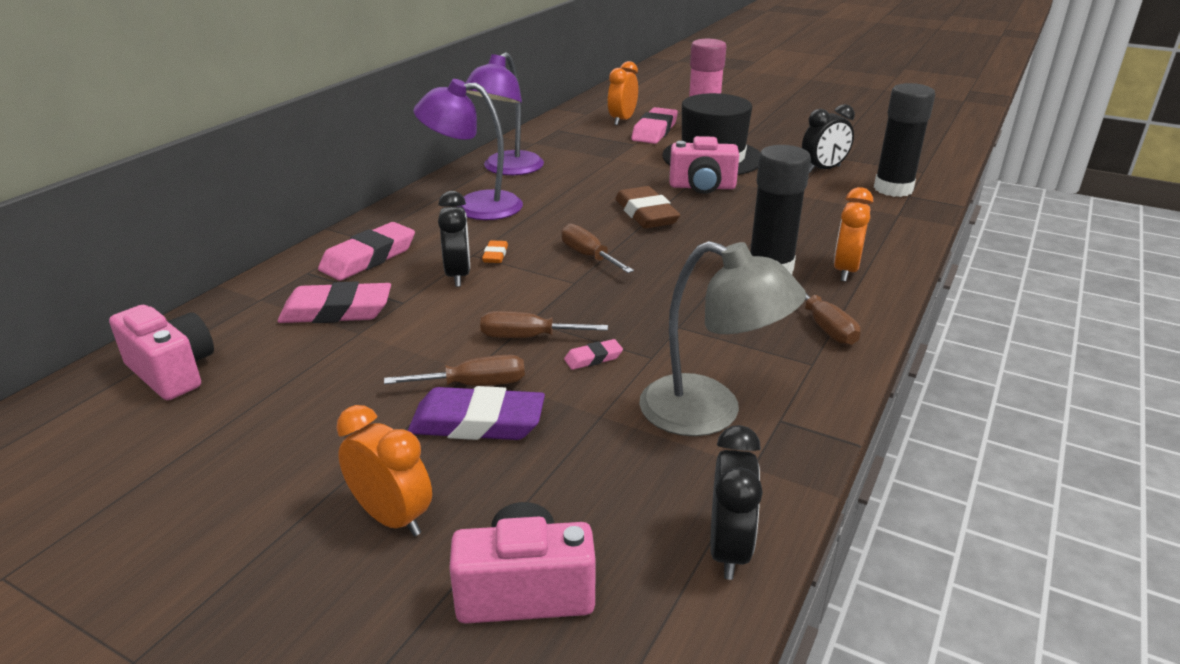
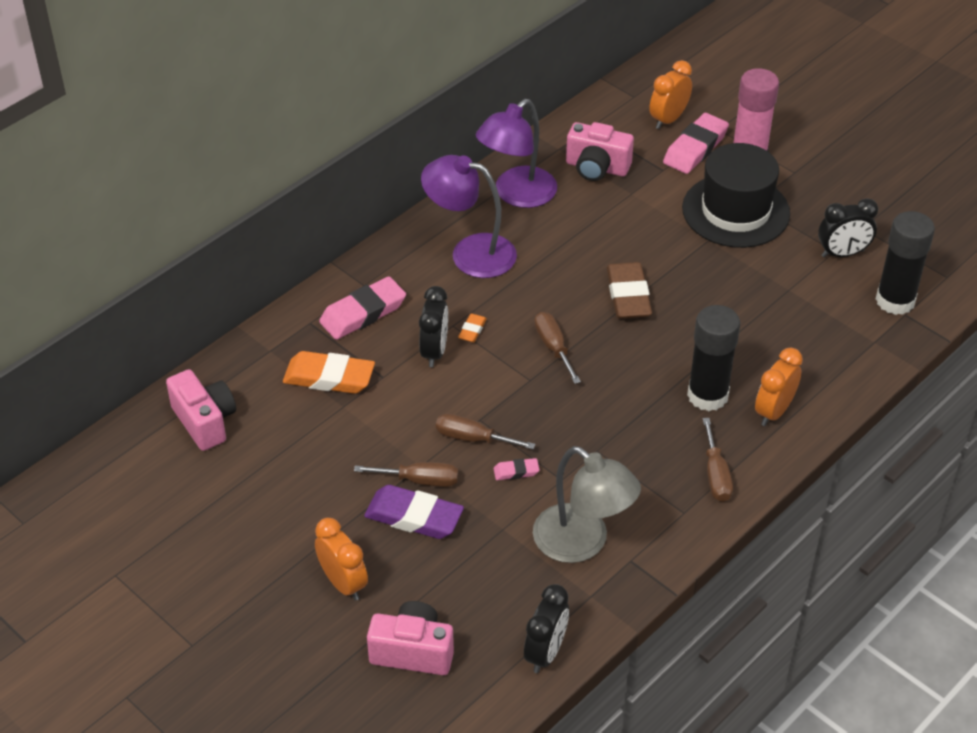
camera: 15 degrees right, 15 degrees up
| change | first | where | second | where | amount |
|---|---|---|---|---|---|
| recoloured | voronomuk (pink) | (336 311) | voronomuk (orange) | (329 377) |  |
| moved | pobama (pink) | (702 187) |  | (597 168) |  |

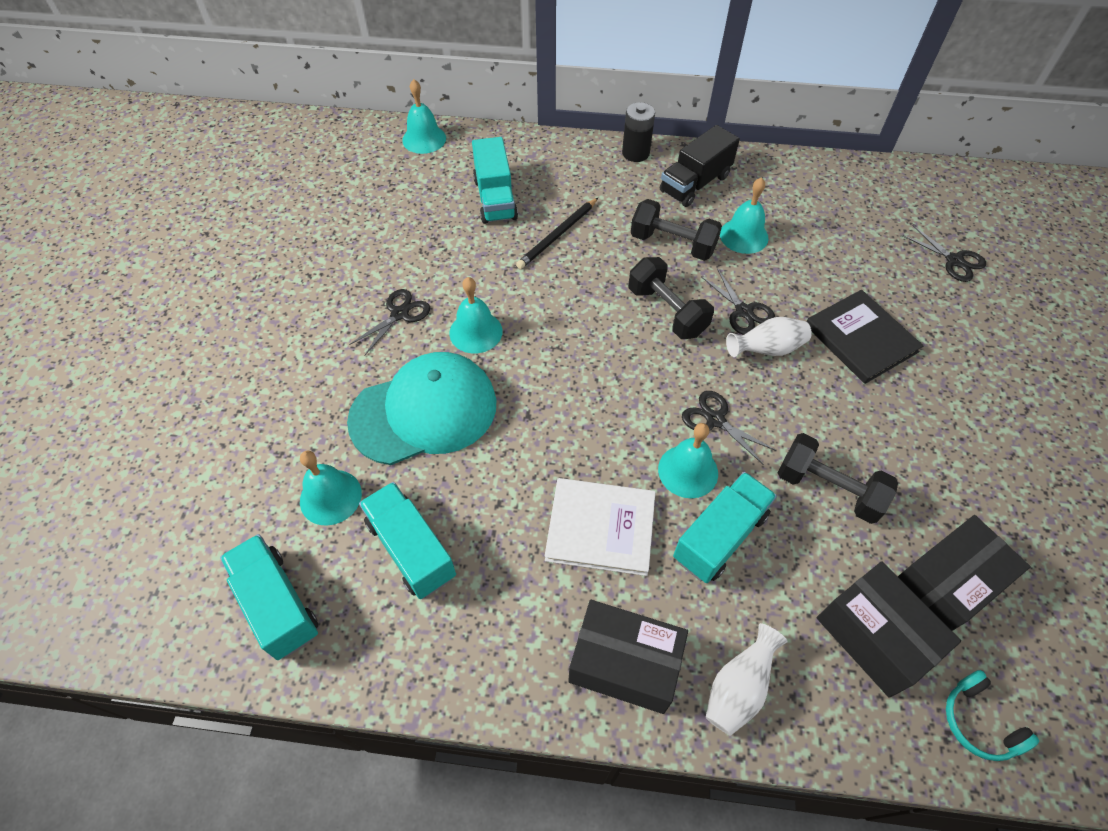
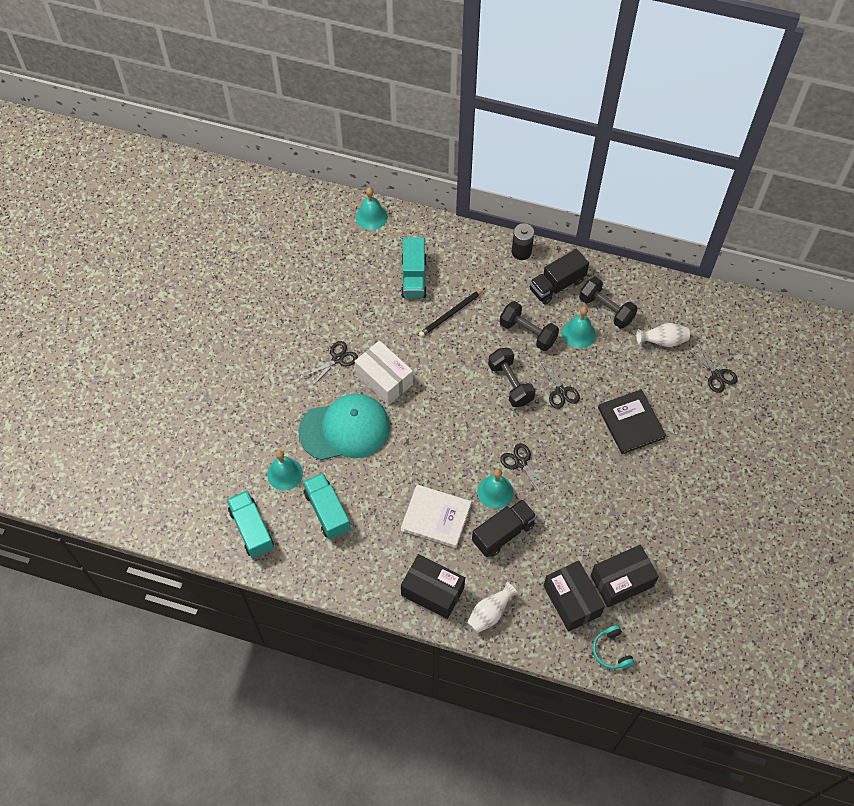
camera: 10 degrees right, 5 degrees up
| change | first | where | second | where | amount |
|---|---|---|---|---|---|
| replaced | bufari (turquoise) | (476 332) | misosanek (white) | (384 379) |  |
| recoloured | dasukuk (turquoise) | (720 536) | dasukuk (black) | (503 533) |  |
| moved | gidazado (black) | (828 489) |  | (606 309) |  |
| moved | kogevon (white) | (767 349) |  | (663 341) |  |

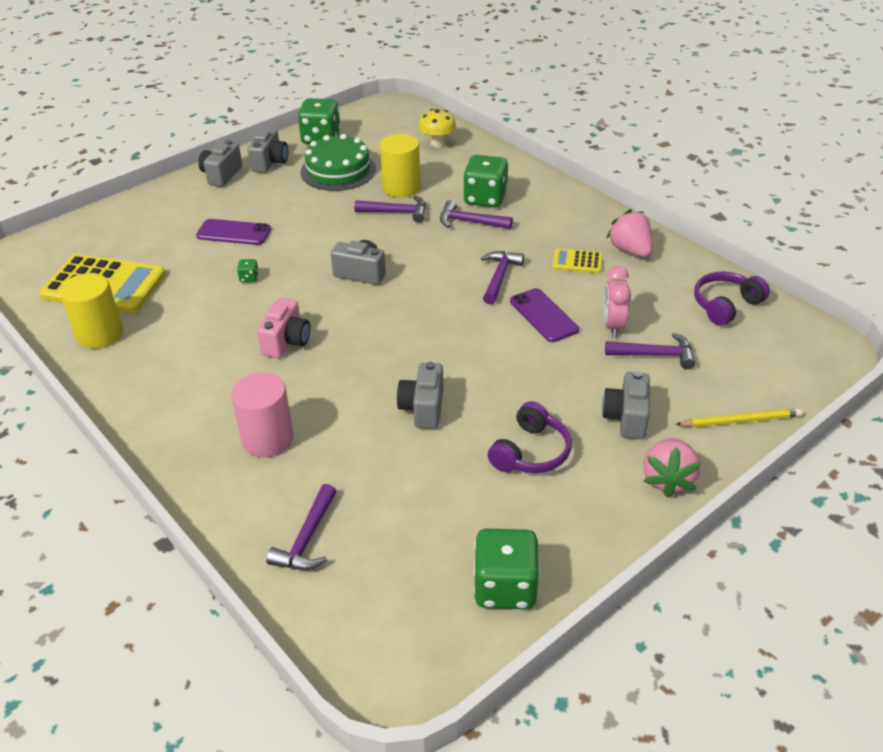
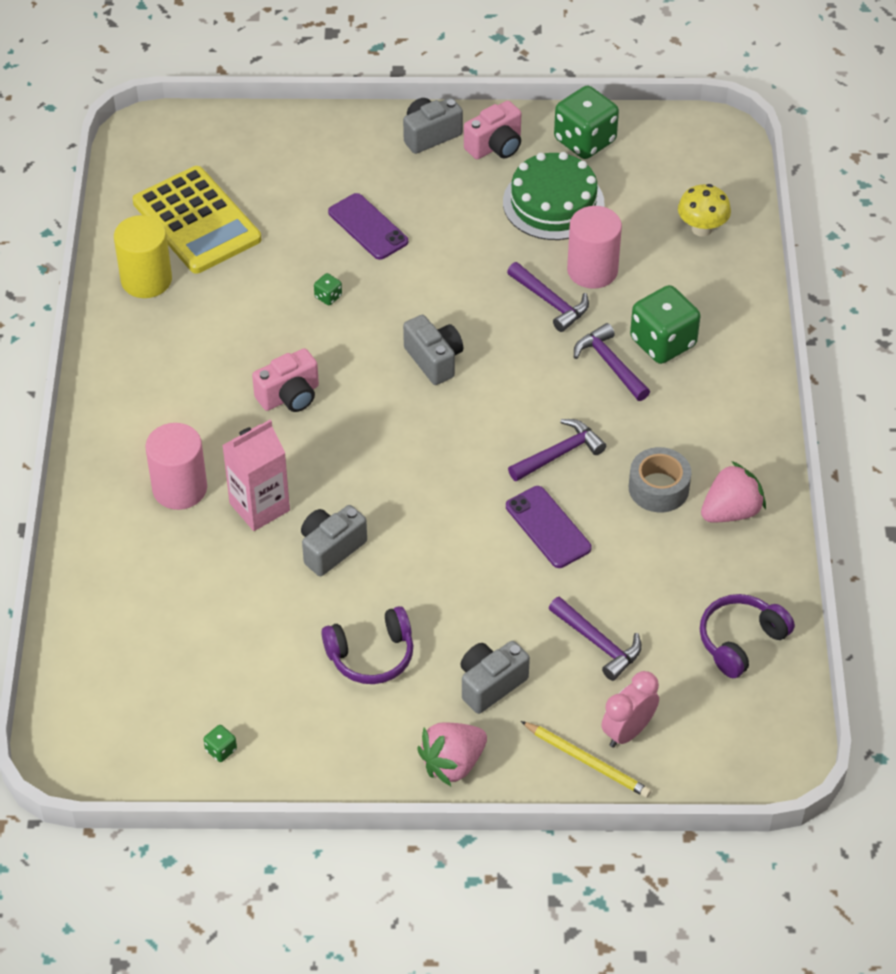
camera: 40 degrees right, 10 degrees up
| change | first | where | second | where | amount |
|---|---|---|---|---|---|
| resized | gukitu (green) | (505 587) |  | (221 750) | x0.42 |
| added |  |  | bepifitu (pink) | (259 507) |  |
| recoloured | pobama (grey) | (270 162) | pobama (pink) | (495 146) |  |
| turned | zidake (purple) | (543 315) |  | (548 527) | 45 degrees counterclockwise |
| recoloured | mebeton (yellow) | (401 188) | mebeton (pink) | (592 270) |  |
| moved | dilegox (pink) | (613 326) |  | (628 731) |  |
| replaced | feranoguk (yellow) | (577 262) | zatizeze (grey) | (658 488) |  |
| turned | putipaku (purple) | (725 305) |  | (740 641) | 45 degrees counterclockwise |
| turned | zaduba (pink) | (630 250) |  | (731 511) | 45 degrees clockwise |
| removed | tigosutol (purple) | (307 539) |  |  |  |

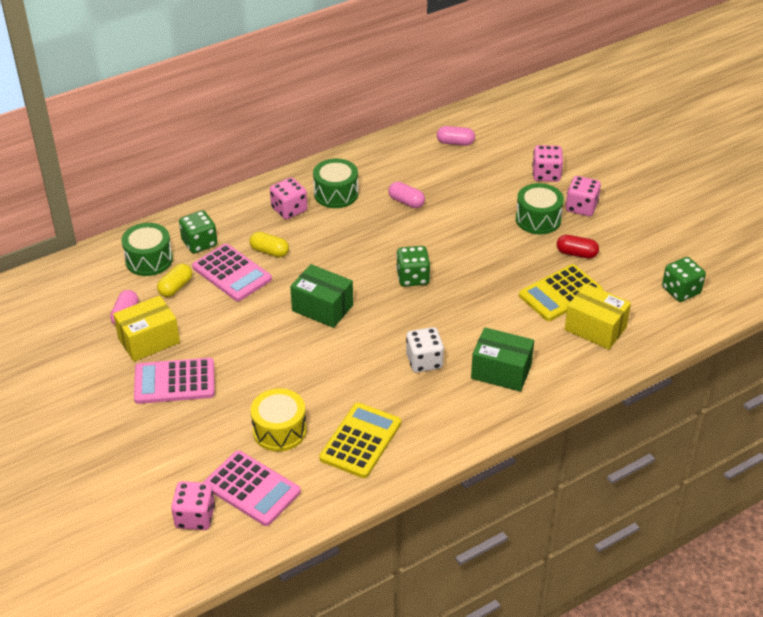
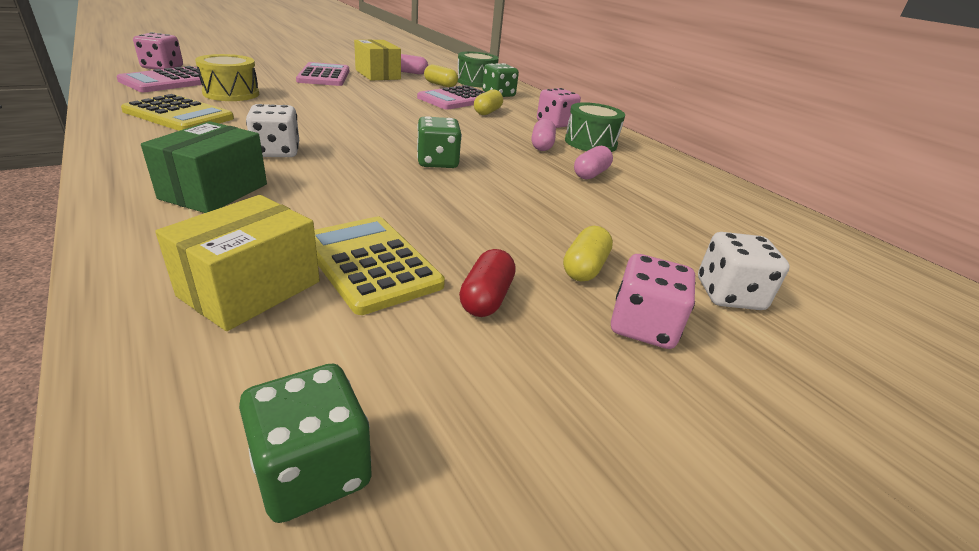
camera: 85 degrees right, 10 degrees down
| change | first | where | second | where | amount |
|---|---|---|---|---|---|
| moved | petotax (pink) | (455 143) |  | (542 145) |  |
| replaced | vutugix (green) | (538 219) | petotax (yellow) | (584 268) |  |
| recoloured | gukitu (pink) | (546 175) | gukitu (white) | (729 295) |  |
| removed | misosanek (green) | (322 308) |  |  |  |

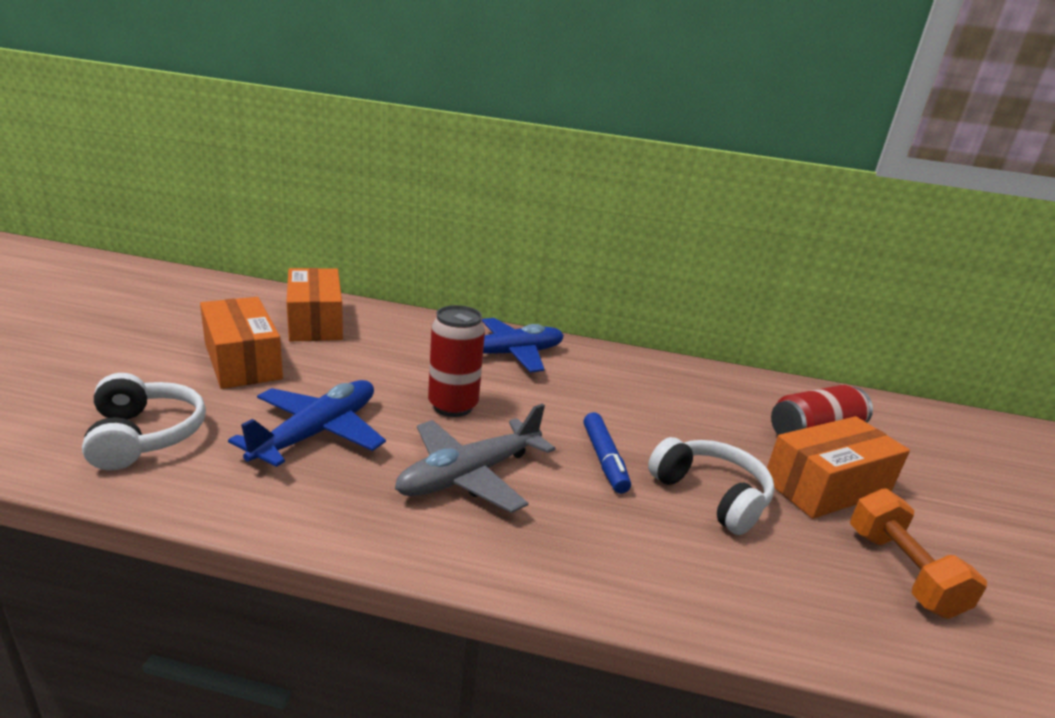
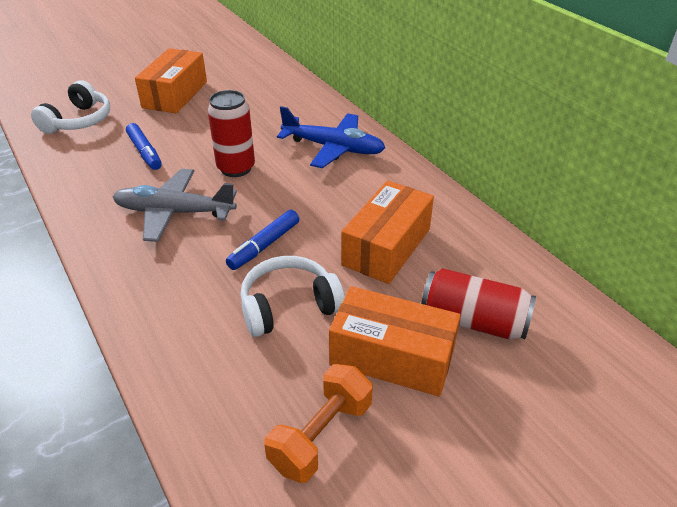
camera: 50 degrees right, 15 degrees up
| change | first | where | second | where | amount |
|---|---|---|---|---|---|
| replaced | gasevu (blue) | (318 433) | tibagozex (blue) | (145 152) |  |
| turned | putipaku (white) | (711 495) |  | (289 306) | 120 degrees counterclockwise |
| moved | misosanek (orange) | (315 322) |  | (386 247) |  |

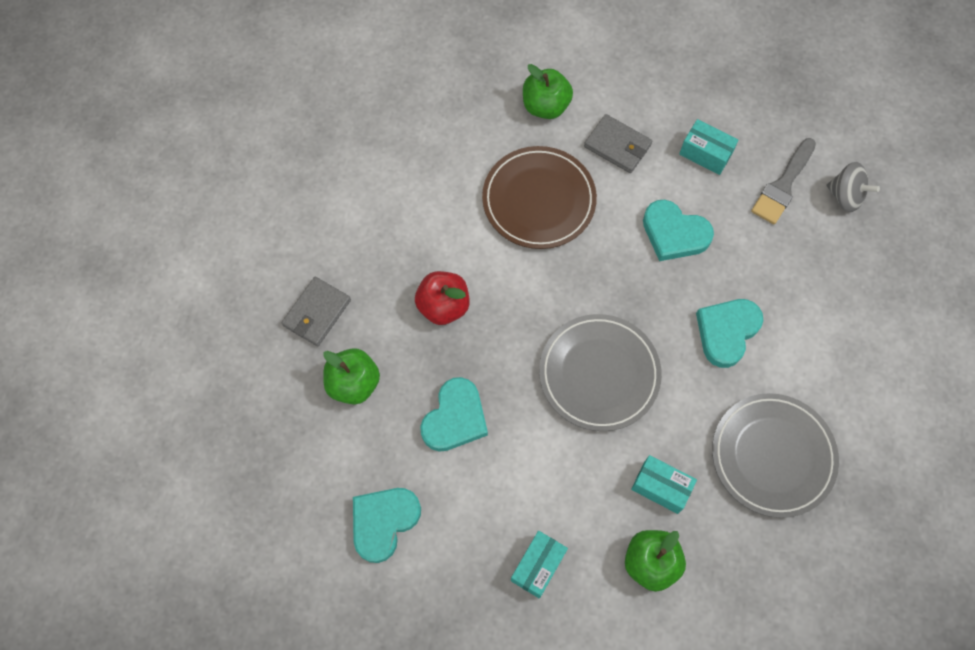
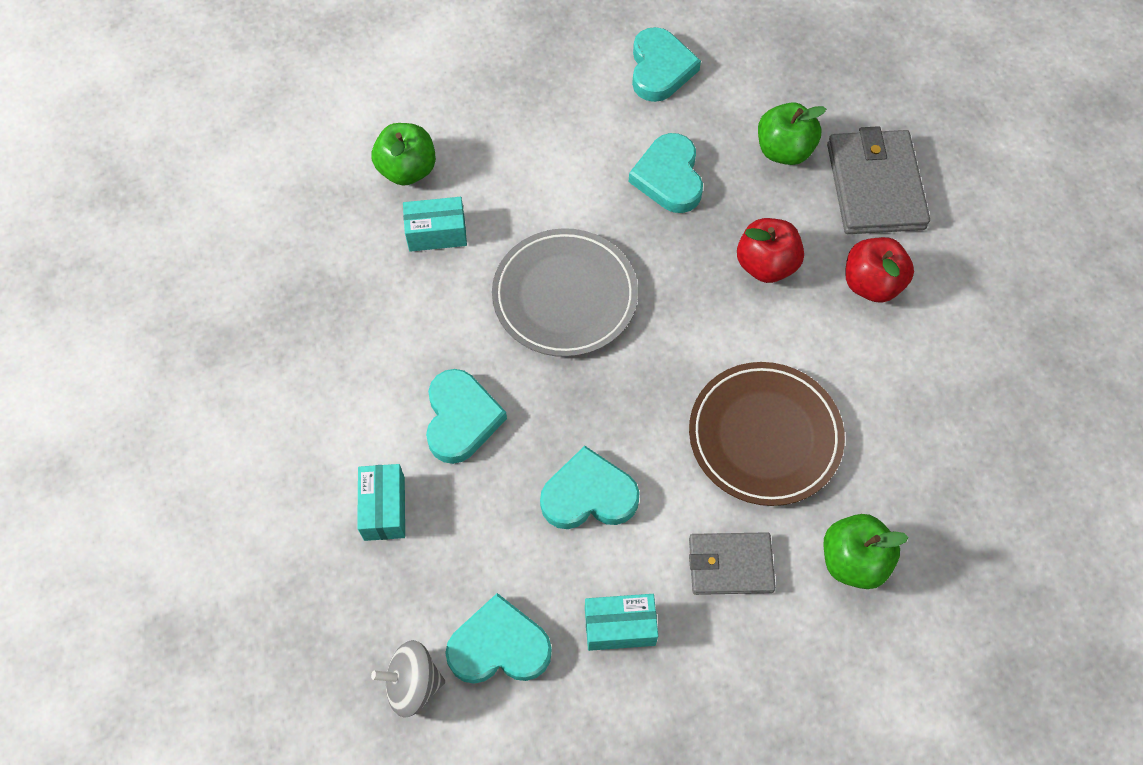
camera: 145 degrees right, 5 degrees down
| change | first | where | second | where | amount |
|---|---|---|---|---|---|
| moved | misosanek (turquoise) | (538 566) |  | (384 508) |  |
| replaced | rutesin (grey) | (783 185) | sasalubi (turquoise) | (499 646) |  |
| resized | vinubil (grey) | (317 313) |  | (875 186) | x1.60 |
| added |  |  | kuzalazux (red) | (871 284) |  |
| removed | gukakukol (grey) | (772 456) |  |  |  |

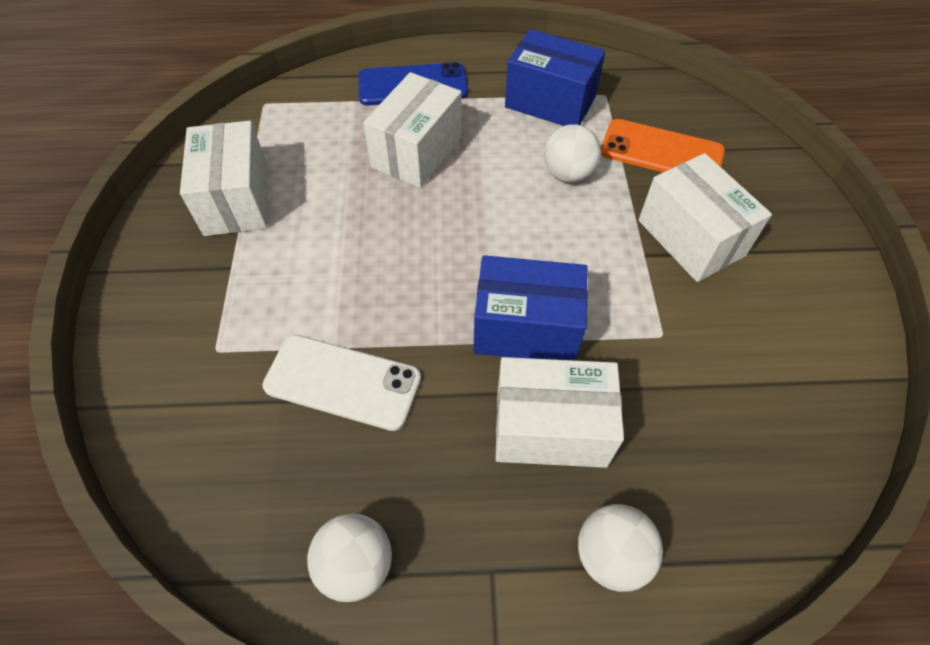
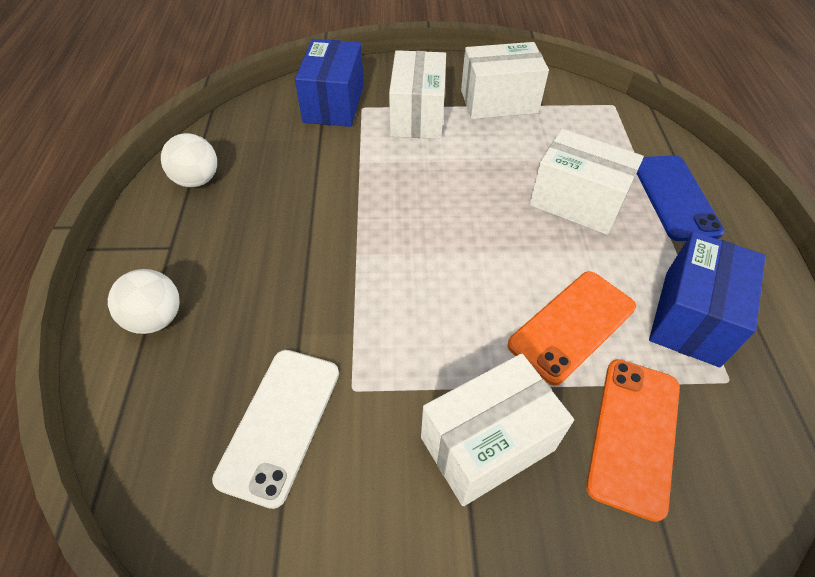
camera: 90 degrees right, 5 degrees down
| change | first | where | second | where | amount |
|---|---|---|---|---|---|
| moved | zidake (white) | (342 382) |  | (280 423) |  |
| moved | misosanek (blue) | (526 328) |  | (334 104) |  |
| moved | misosanek (white) | (550 428) |  | (417 115) |  |
| replaced | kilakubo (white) | (568 174) | zidake (orange) | (572 325) |  |

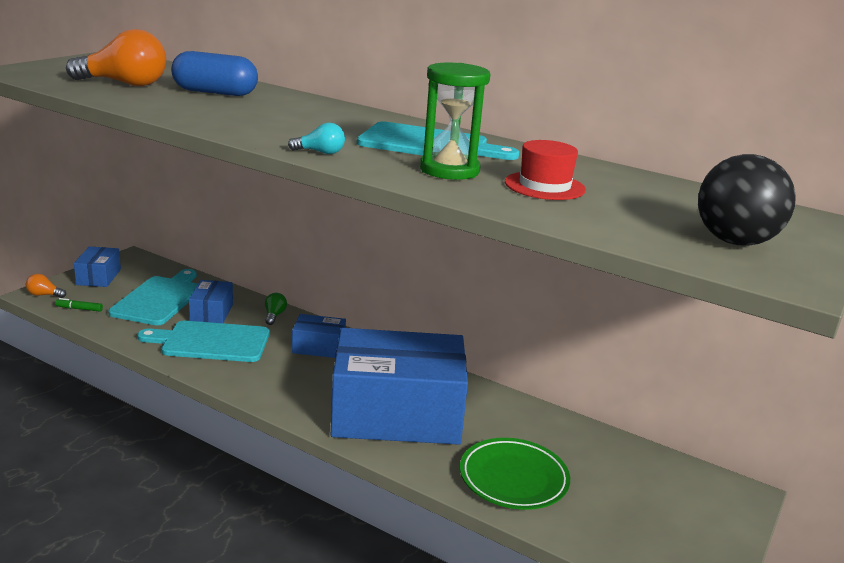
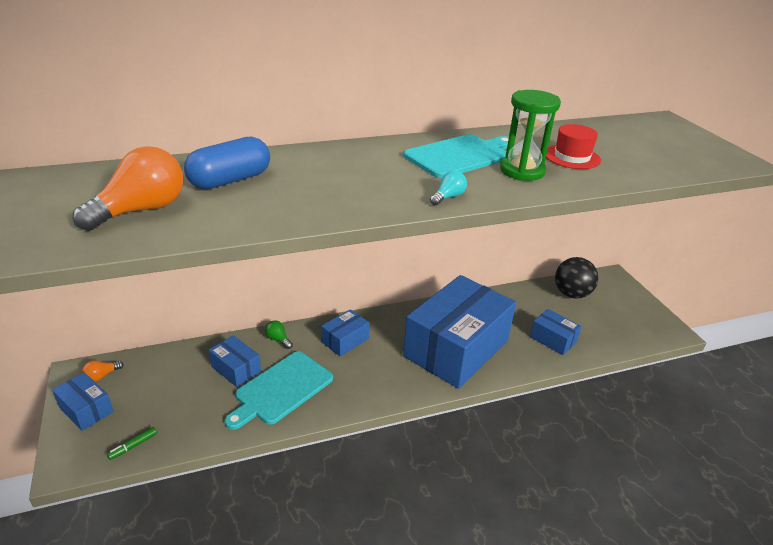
camera: 50 degrees left, 10 degrees up
| change | first | where | second | where | amount |
|---|---|---|---|---|---|
| moved | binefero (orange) | (44 295) |  | (101 376) |  |
| replaced | gukakukol (green) | (513 479) | misosanek (blue) | (553 339) |  |
| moved | kilakubo (black) | (735 242) |  | (571 294) |  |
| removed | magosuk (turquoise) | (159 299) |  |  |  |

